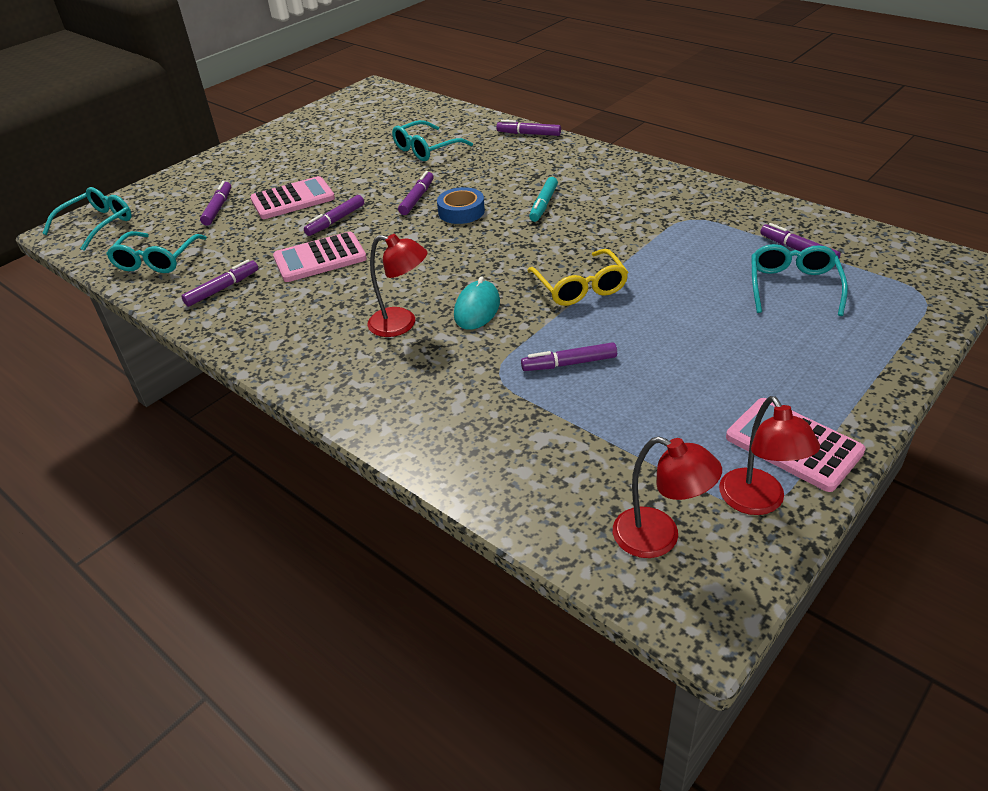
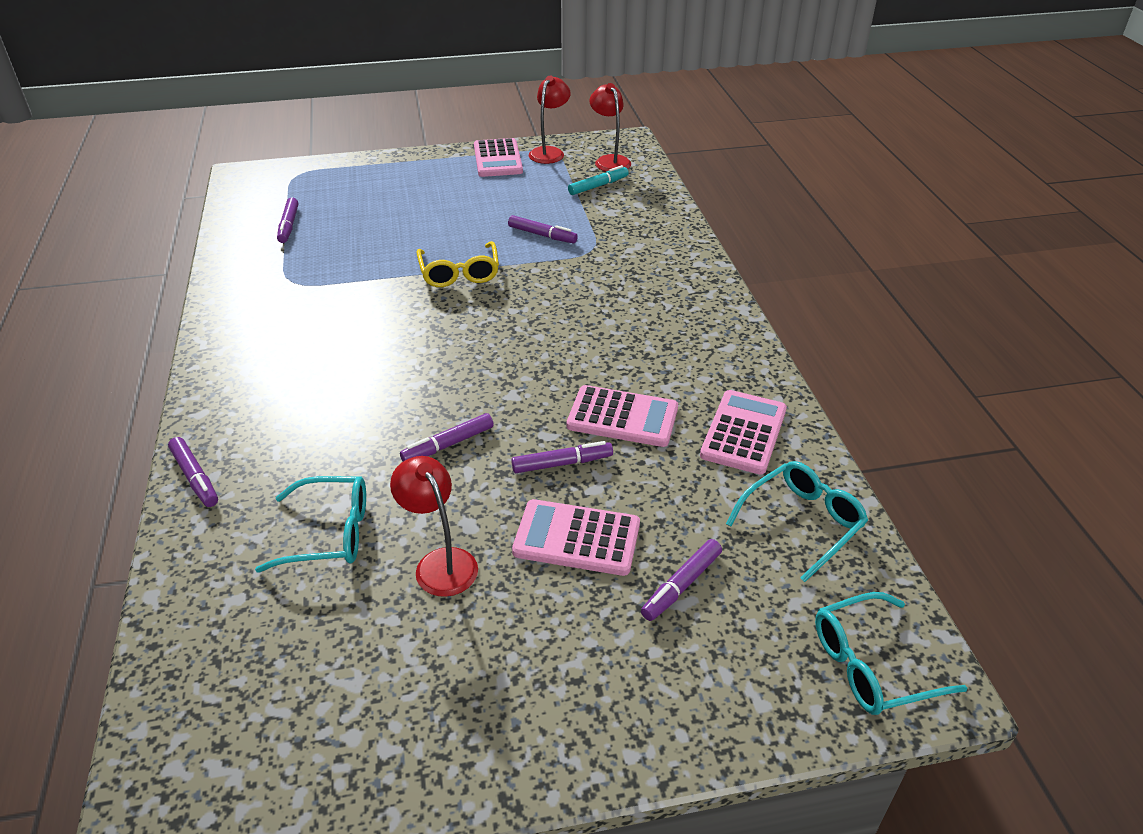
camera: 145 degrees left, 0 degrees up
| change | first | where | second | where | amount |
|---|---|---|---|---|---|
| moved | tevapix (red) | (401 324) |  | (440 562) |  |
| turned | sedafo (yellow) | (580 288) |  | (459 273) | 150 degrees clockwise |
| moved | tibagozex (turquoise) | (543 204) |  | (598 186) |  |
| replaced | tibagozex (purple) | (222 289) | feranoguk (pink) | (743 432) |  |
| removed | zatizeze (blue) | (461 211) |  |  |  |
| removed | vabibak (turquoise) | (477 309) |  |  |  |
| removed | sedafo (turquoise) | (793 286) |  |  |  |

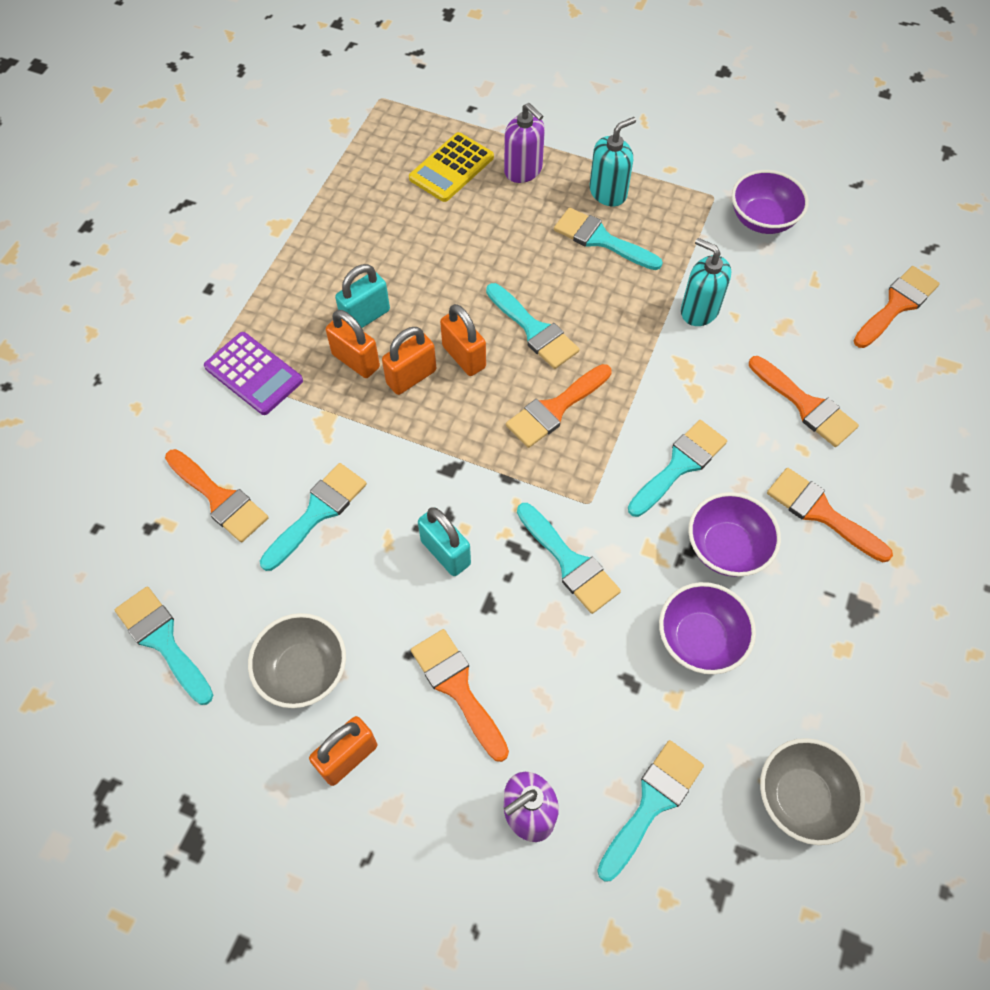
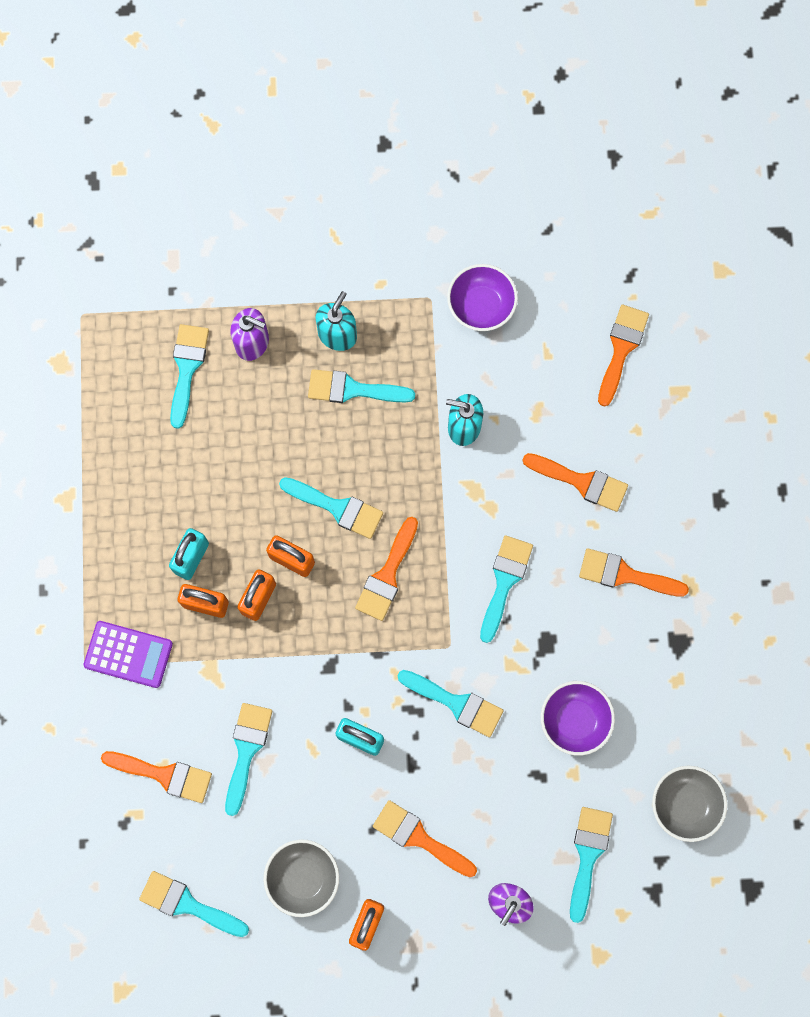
camera: 25 degrees left, 15 degrees up
| change | first | where | second | where | amount |
|---|---|---|---|---|---|
| replaced | feranoguk (yellow) | (451 168) | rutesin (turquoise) | (187 368) |  |
| removed | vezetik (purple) | (726 548) |  |  |  |

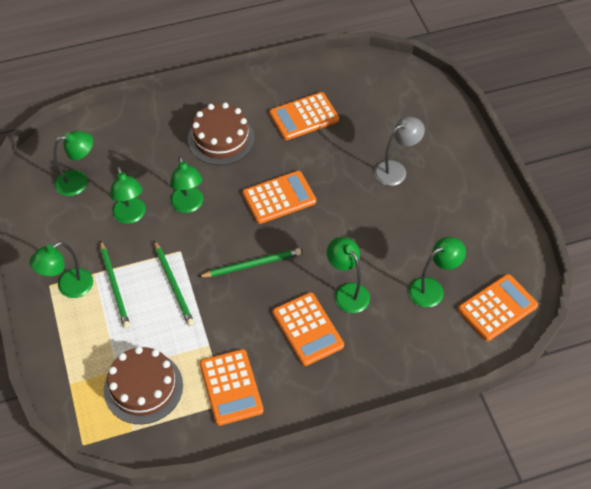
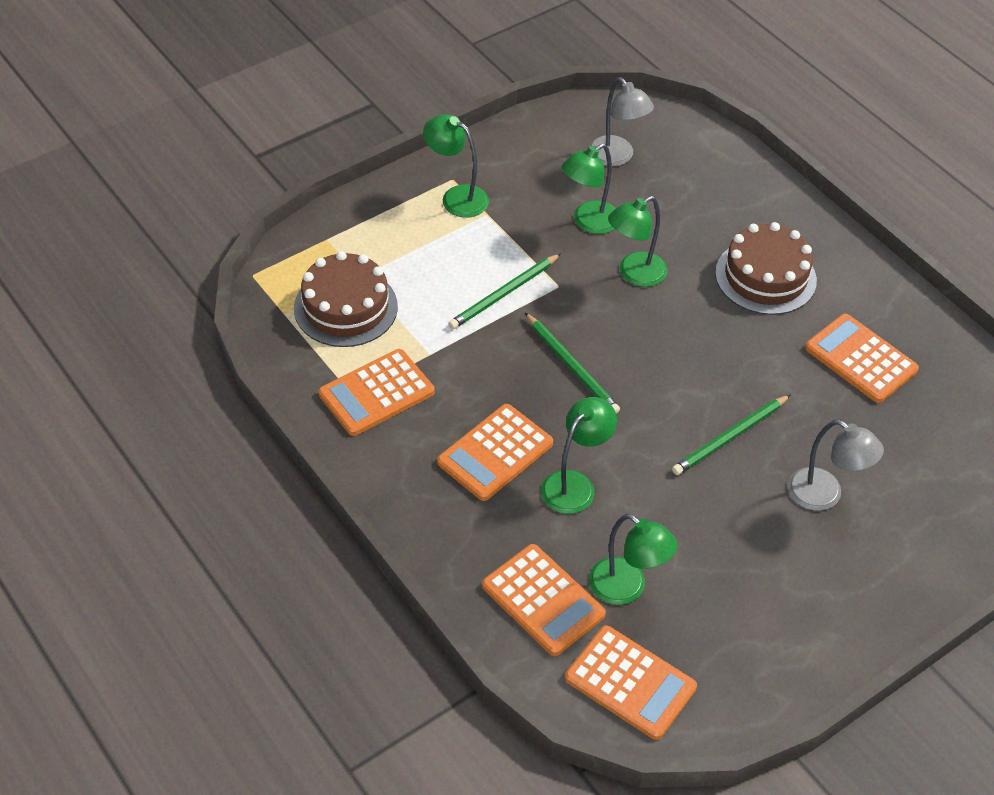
camera: 70 degrees right, 5 degrees down
| change | first | where | second | where | amount |
|---|---|---|---|---|---|
| moved | feranoguk (orange) | (279 197) |  | (543 600) |  |
| recoloured | tevapix (green) | (78 181) | tevapix (grey) | (616 157) |  |
| moved | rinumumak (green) | (114 286) |  | (730 437) |  |

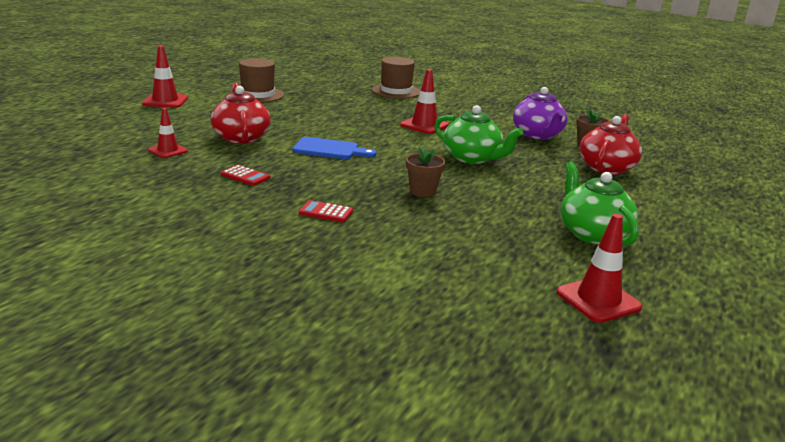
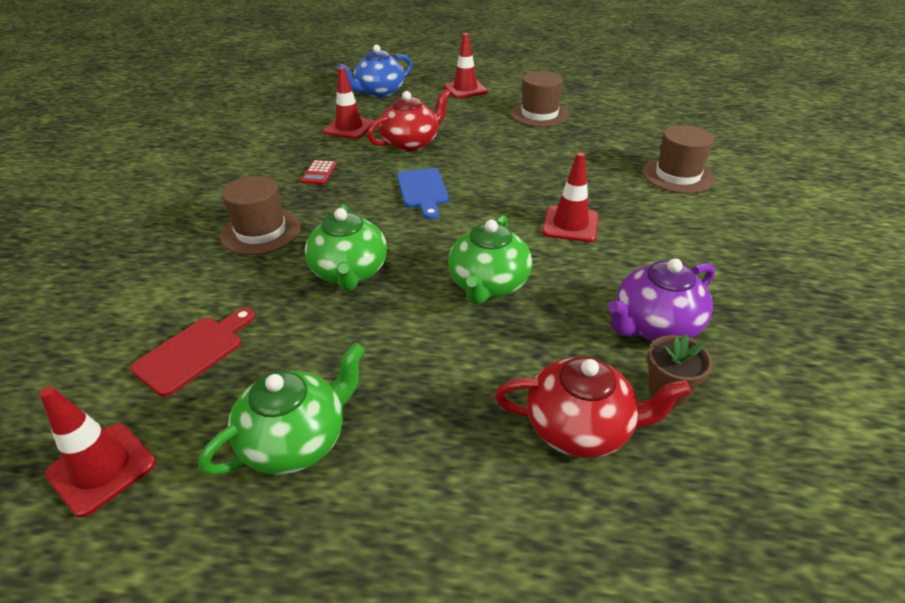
camera: 70 degrees right, 15 degrees up
| change | first | where | second | where | amount |
|---|---|---|---|---|---|
| added |  |  | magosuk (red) | (194 352) |  |
| replaced | feranoguk (red) | (326 212) | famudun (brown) | (261 231) |  |
| replaced | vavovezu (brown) | (422 191) | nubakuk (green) | (350 272) |  |
| resized | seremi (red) | (168 151) |  | (349 128) | x1.51 |
| added |  |  | nubakuk (blue) | (379 92) |  |

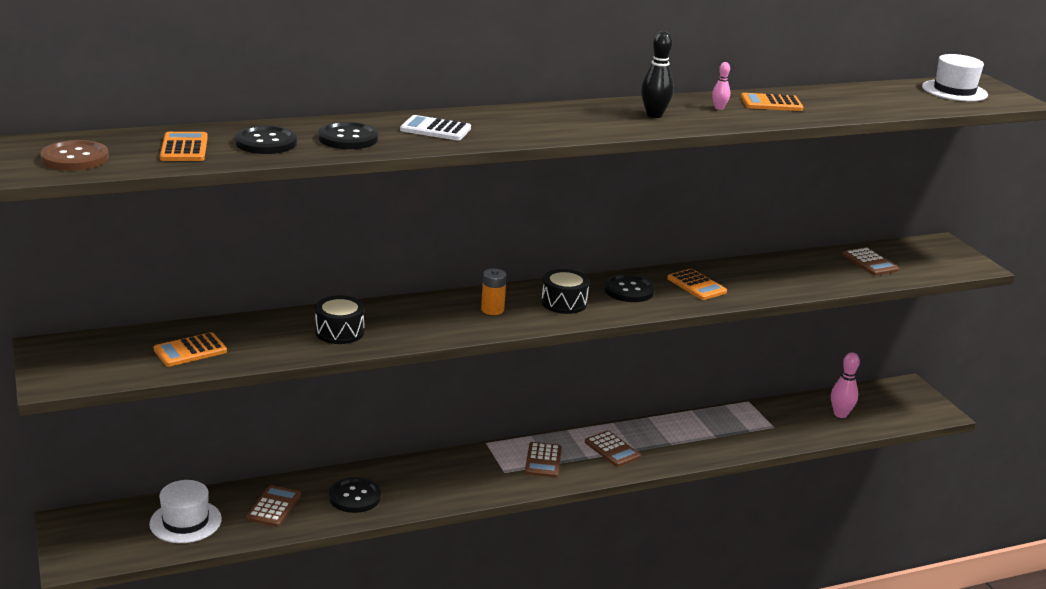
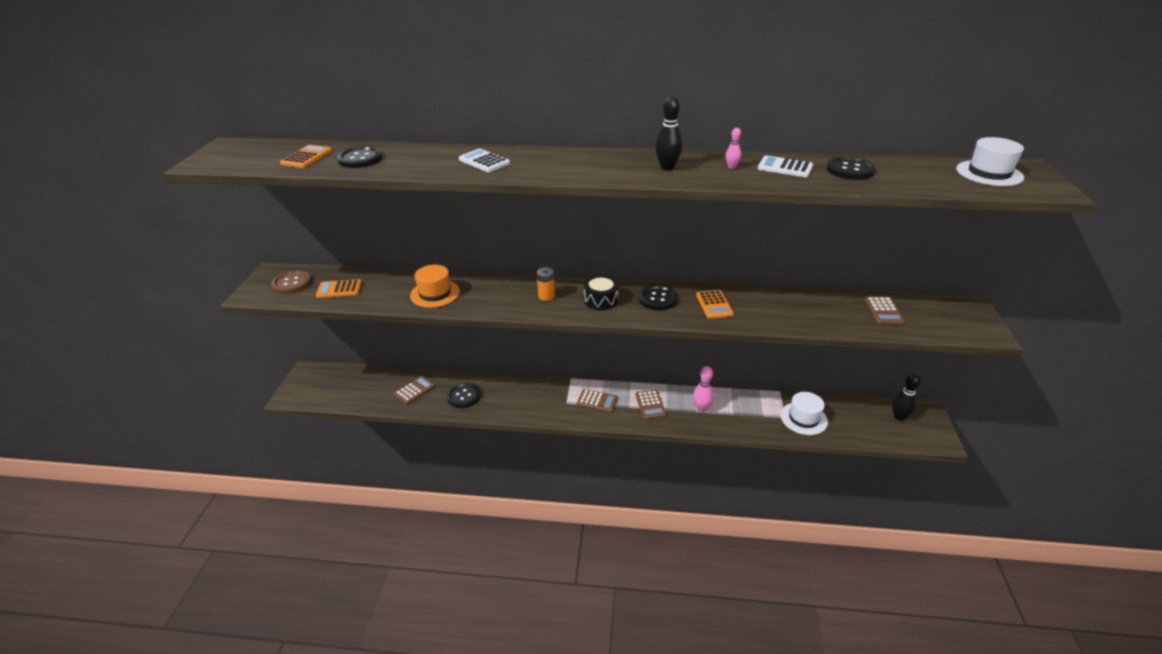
camera: 30 degrees right, 10 degrees up
| change | first | where | second | where | amount |
|---|---|---|---|---|---|
| moved | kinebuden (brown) | (75 158) |  | (291 283) |  |
| replaced | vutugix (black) | (339 332) | famudun (orange) | (435 293) |  |
| turned | feranoguk (brown) | (543 460) |  | (597 401) | 105 degrees counterclockwise |
| moved | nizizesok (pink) | (840 414) |  | (701 408) |  |
| recoloured | feranoguk (orange) | (771 103) | feranoguk (white) | (785 167) |  |
| moved | famudun (white) | (185 521) |  | (803 418) |  |
| moved | kinebuden (black) | (348 138) |  | (850 170) |  |
| added |  |  | nizizesok (black) | (899 417) |  |

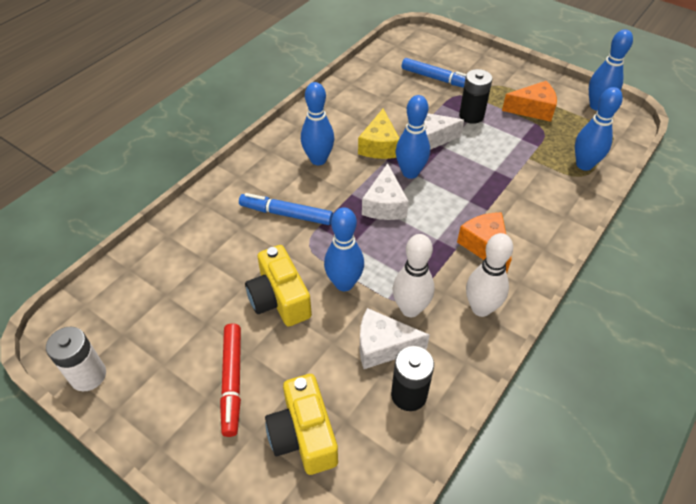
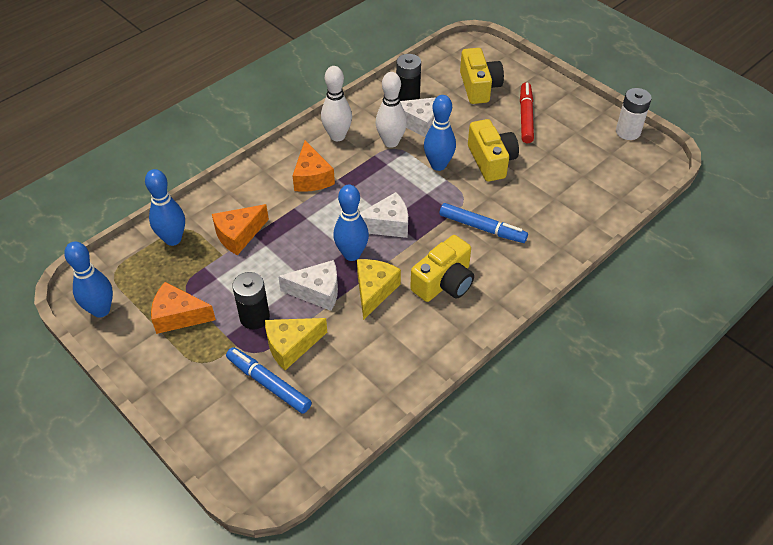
camera: 170 degrees left, 0 degrees up
| change | first | where | second | where | amount |
|---|---|---|---|---|---|
| added |  |  | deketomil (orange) | (239 235) |  |
| added |  |  | deketomil (yellow) | (291 346) |  |
| turned | deketomil (white) | (385 204) |  | (387 225) | 60 degrees clockwise |
| replaced | nizizesok (blue) | (318 159) | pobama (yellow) | (444 282) |  |

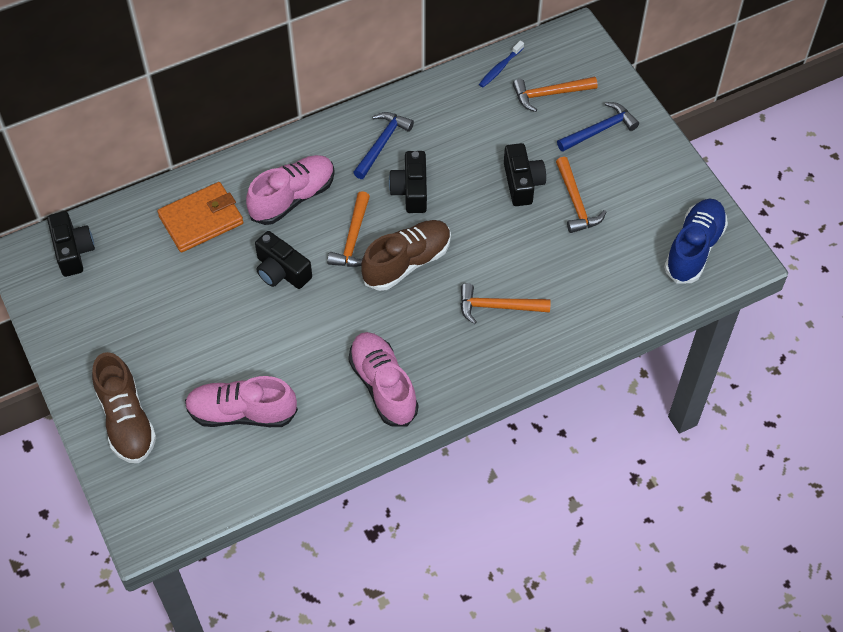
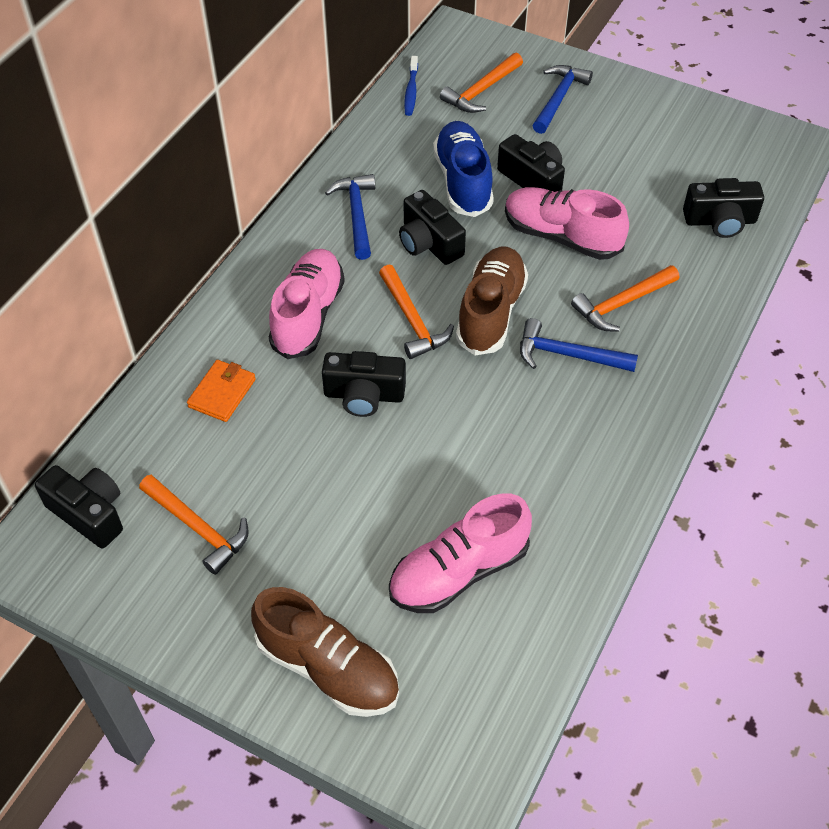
camera: 35 degrees left, 5 degrees down
| change | first | where | second | where | amount |
|---|---|---|---|---|---|
| moved | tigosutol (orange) | (576 202) |  | (198 528) |  |
| resized | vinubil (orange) | (201 220) |  | (222 393) | x0.62 |
| moved | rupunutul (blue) | (694 249) |  | (463 181) |  |
| moved | rupunutul (pink) | (383 386) |  | (561 236) |  |
| added |  |  | tigosutol (blue) | (568 355) |  |
| added |  |  | pobama (black) | (720 221) |  |

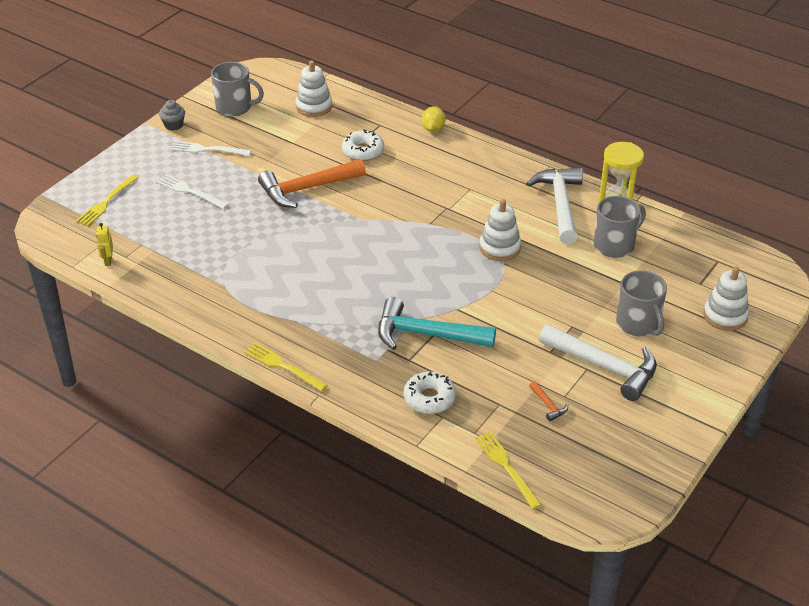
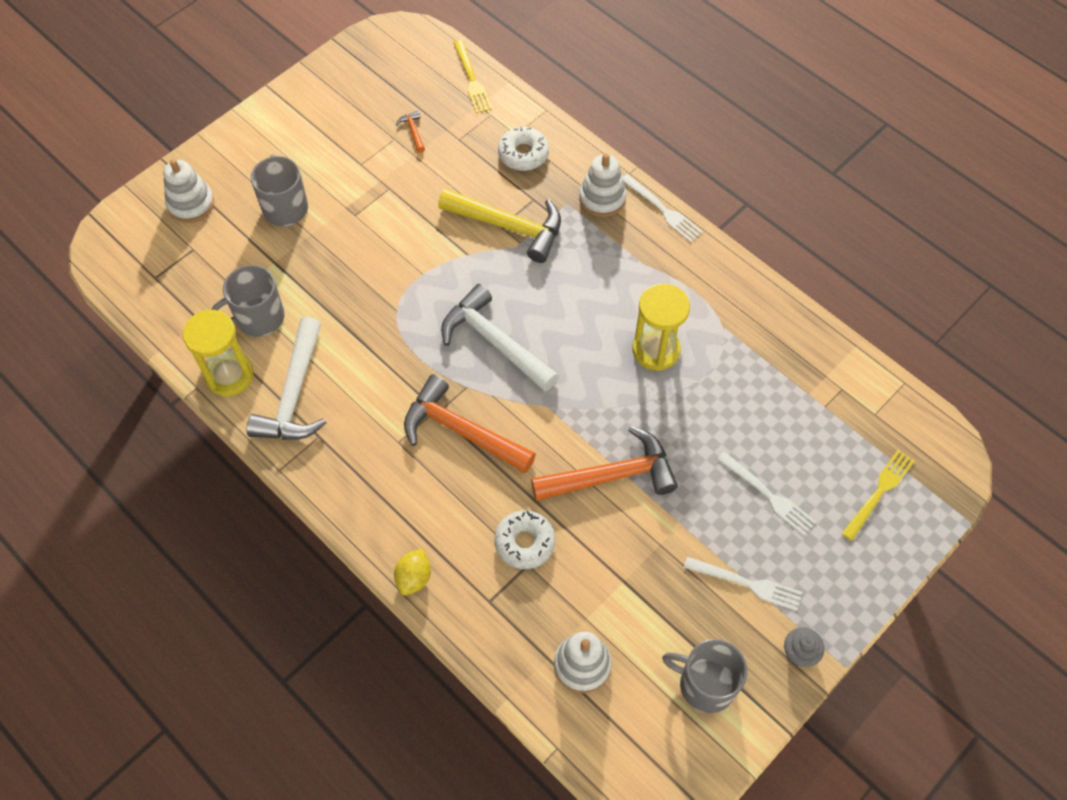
camera: 170 degrees left, 20 degrees up
| change | first | where | second | where | amount |
|---|---|---|---|---|---|
| added |  |  | tigosutol (orange) | (461 431) |  |
| recoloured | tigosutol (turquoise) | (426 334) | tigosutol (yellow) | (509 227) |  |
| moved | tigosutol (white) | (604 366) |  | (495 342) |  |
| moved | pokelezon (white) | (500 248) |  | (602 198) |  |
| recoloured | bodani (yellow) | (282 366) | bodani (white) | (663 210) |  |
| added |  |  | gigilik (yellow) | (656 350) |  |
| removed | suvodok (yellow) | (108 261) |  |  |  |

